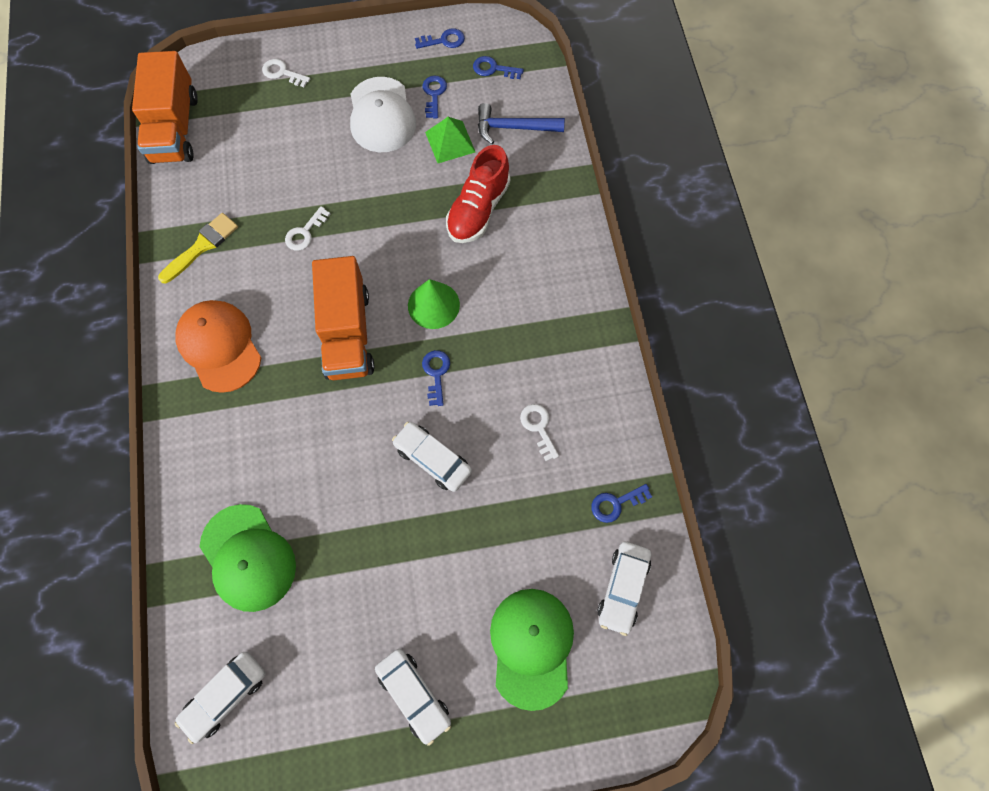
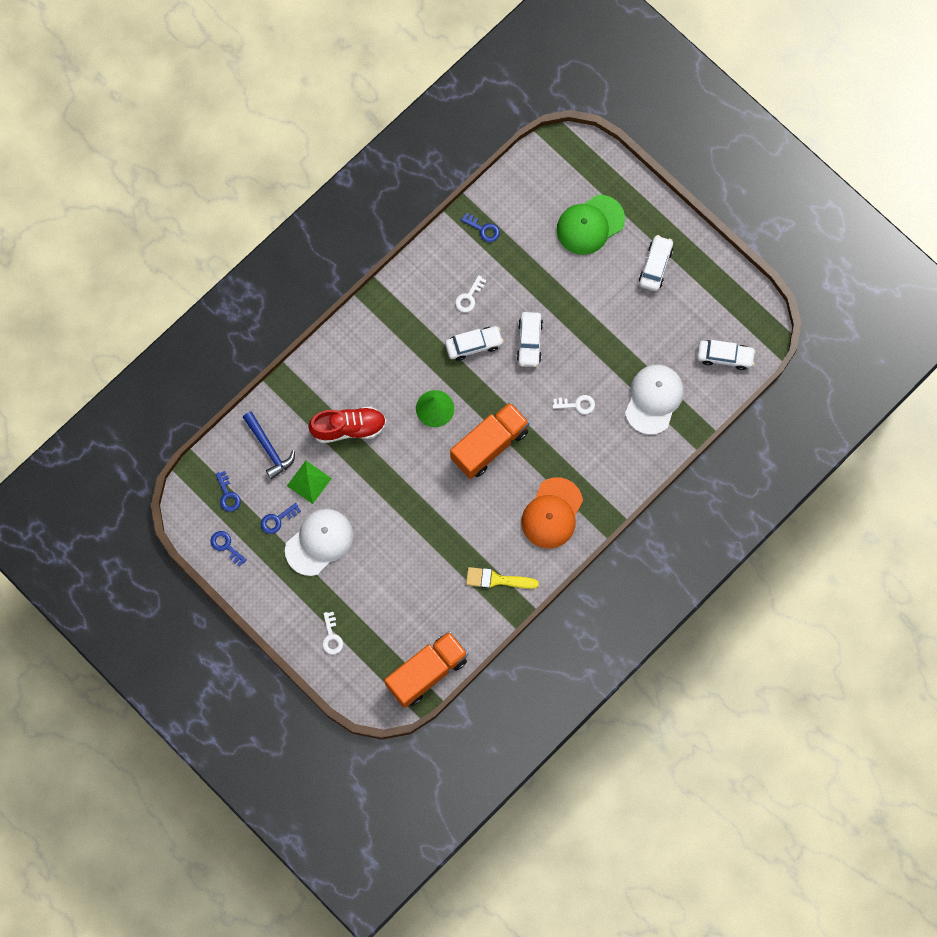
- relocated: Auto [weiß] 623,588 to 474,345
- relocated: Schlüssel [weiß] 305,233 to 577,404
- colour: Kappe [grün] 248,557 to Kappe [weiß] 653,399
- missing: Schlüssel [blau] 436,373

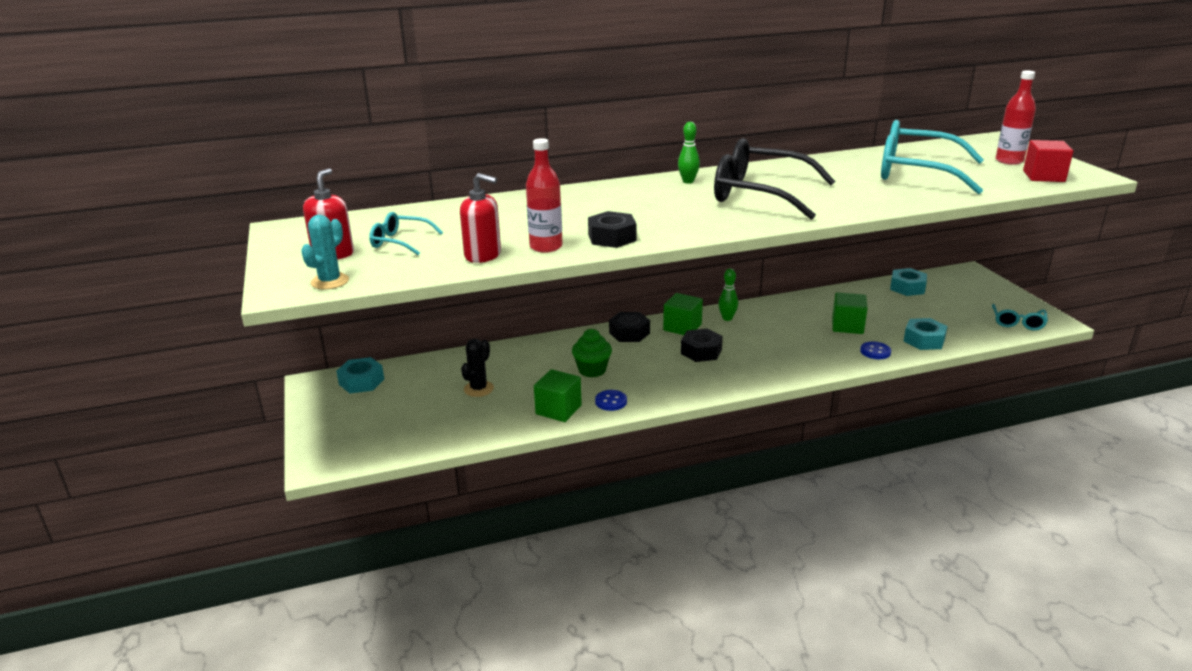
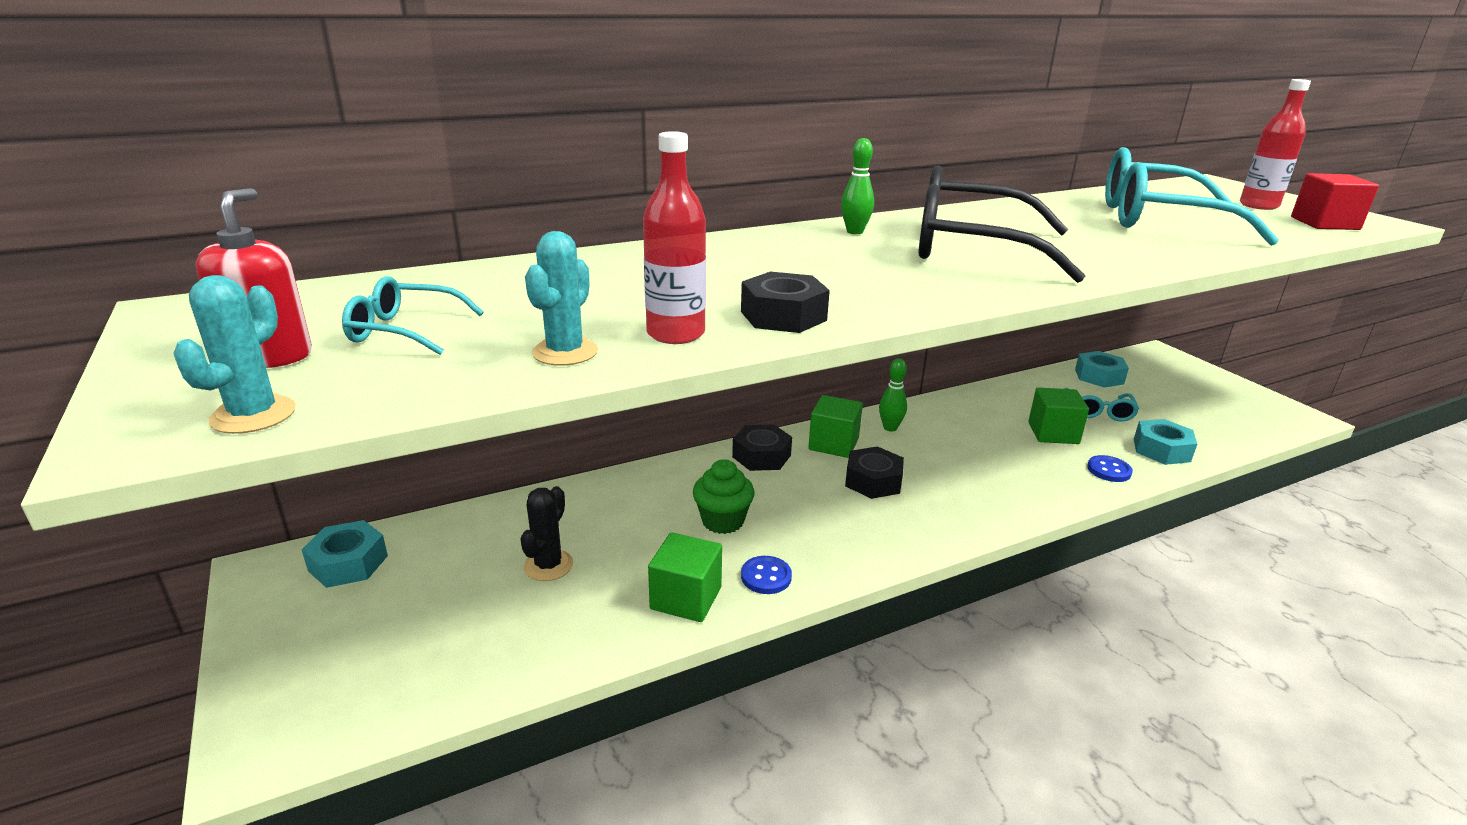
- exchanged: Seifenspender [rot] 483,255 to Kaktus [türkis] 565,352
- relocated: Brille [türkis] 1017,322 to 1098,411

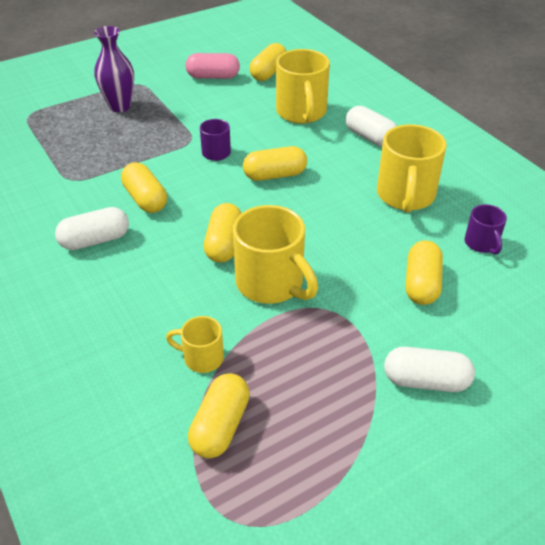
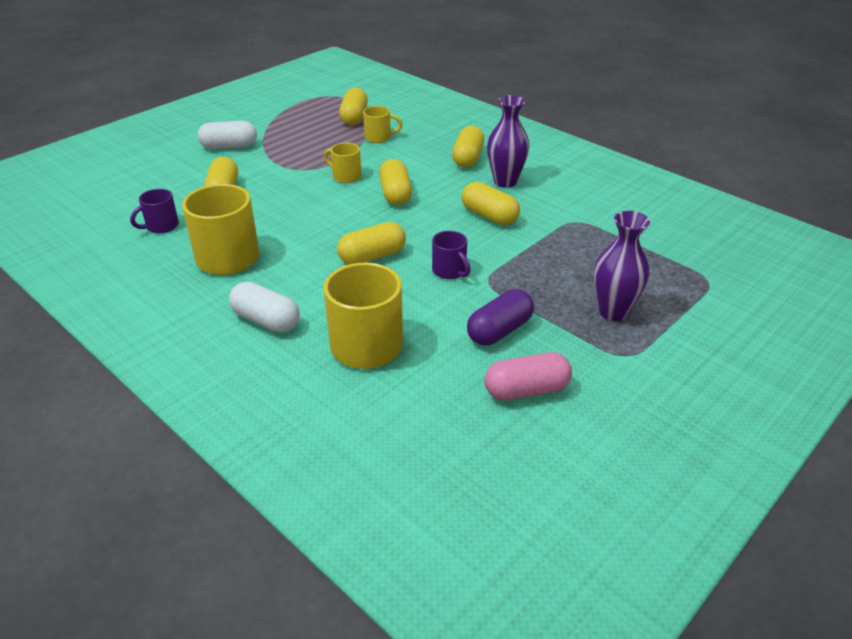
- spun: Tasse [lila] 481,244 = 161,226 105 degrees counterclockwise
- size: Tasse [gelb] 271,284 = 346,176 x0.53
- relocated: Kapsel [gelb] 268,73 to 468,158
- appeared: Kapsel [lila] 499,330
- exchanged: Kapsel [weiß] 95,240 to Vase [lila] 505,182

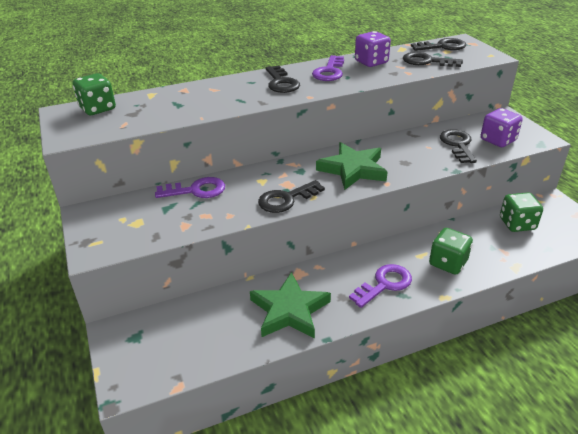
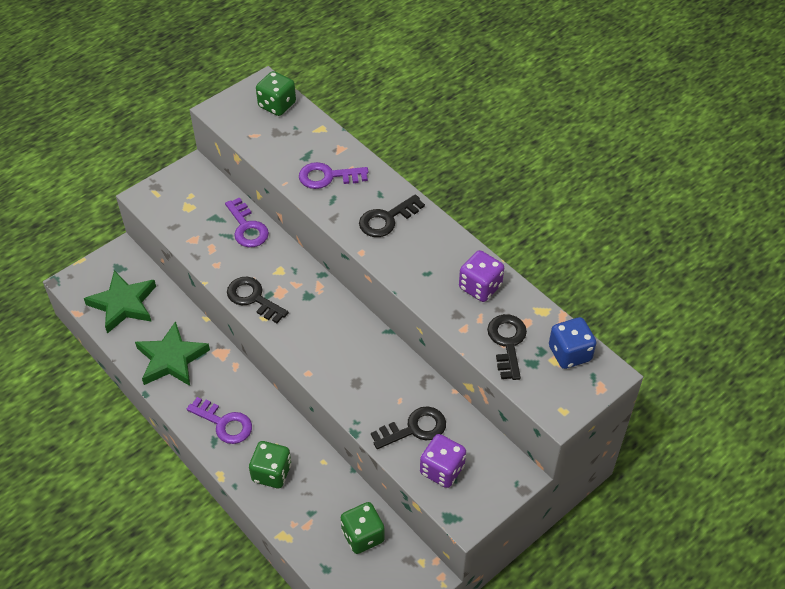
- relocated: Stern [grün] 353,169 to 123,304
- relocated: Schlüssel [lila] 329,72 to 328,177
- exchanged: Schlüssel [schwarz] 442,46 to Spielwürfel [blau] 569,353

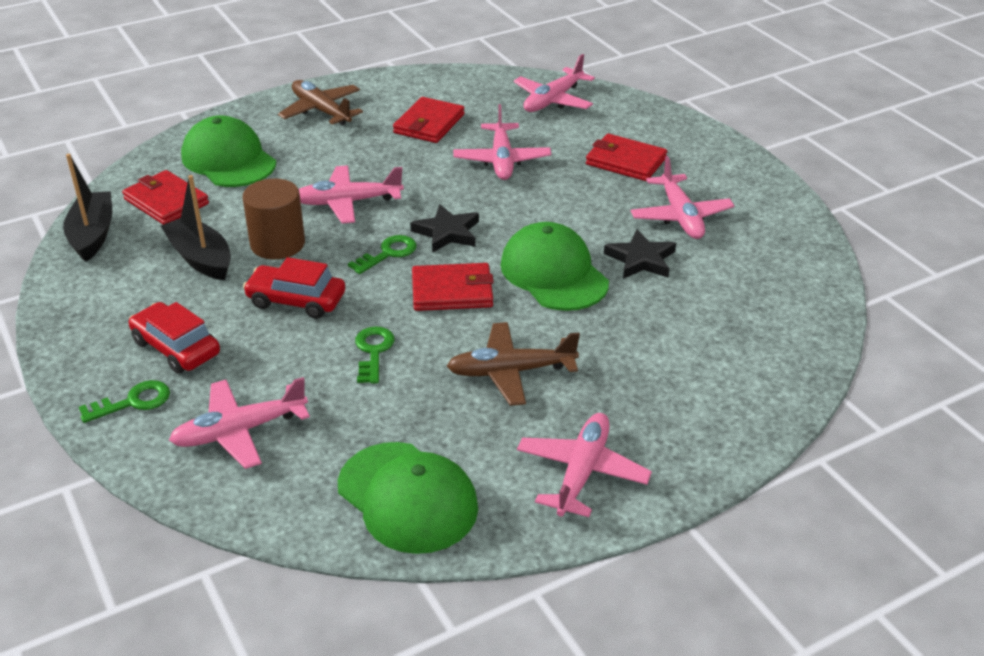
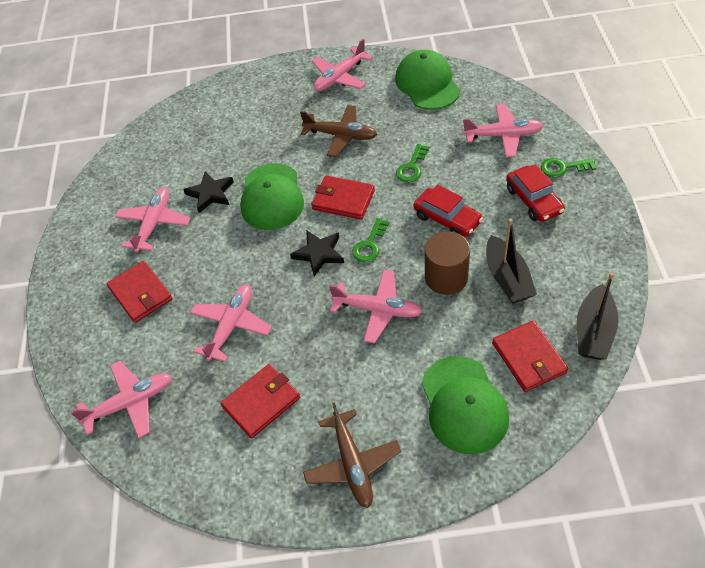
- spun: Schlüssel [grün] 388,253 = 370,245 45 degrees counterclockwise

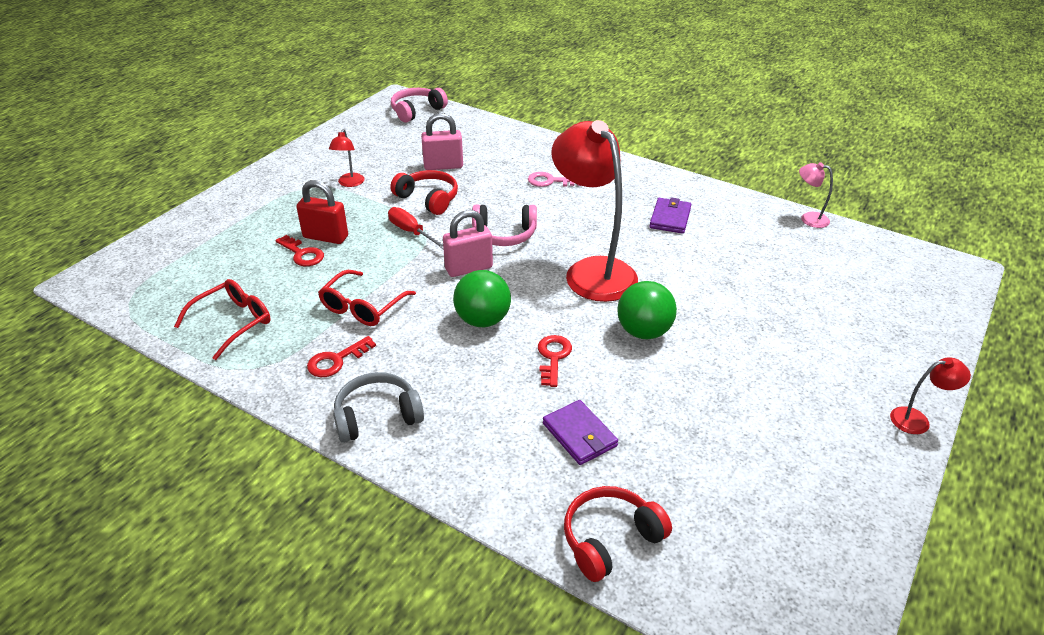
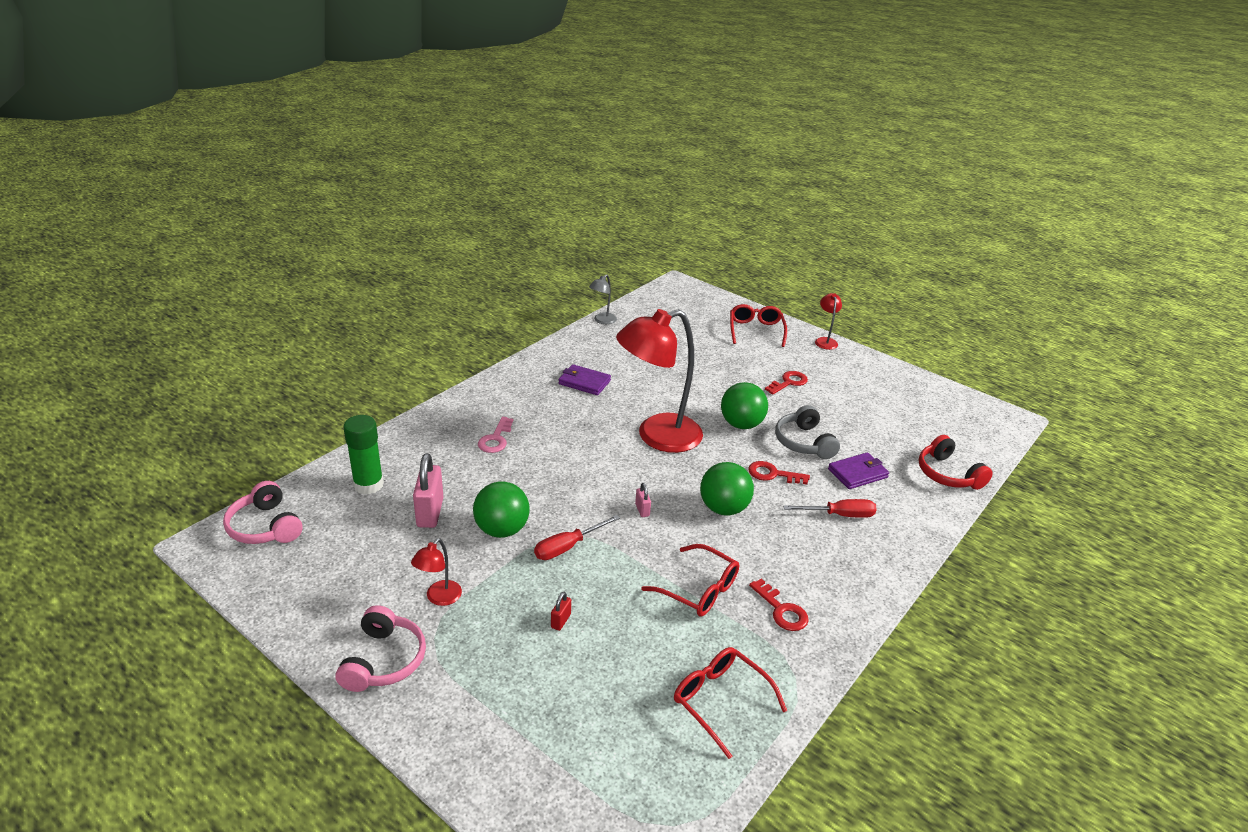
- relocated: Kopfhörer [rosa] 504,235 to 384,660
- appeared: Klebestift [grün] 368,485
- spun: Lampe [rot] 349,183 = 439,598 105 degrees clockwise
- exchanged: Kopfhörer [rot] 428,199 to Ball [grün] 502,530
- size: Vorhängeschloss [rot] 325,237 = 561,621 x0.48
- colour: Lampe [rosa] 808,218 to Lampe [grau] 602,321
- size: Vorhängeschloss [rosa] 469,268 = 642,510 x0.48
- appeared: Brille [rot] 755,330
- relocated: Schlüssel [rot] 302,254 to 789,382
- relocated: Kopfhörer [grau] 377,416 to 804,442
- appeared: Schraubenzieher [rot] 839,515

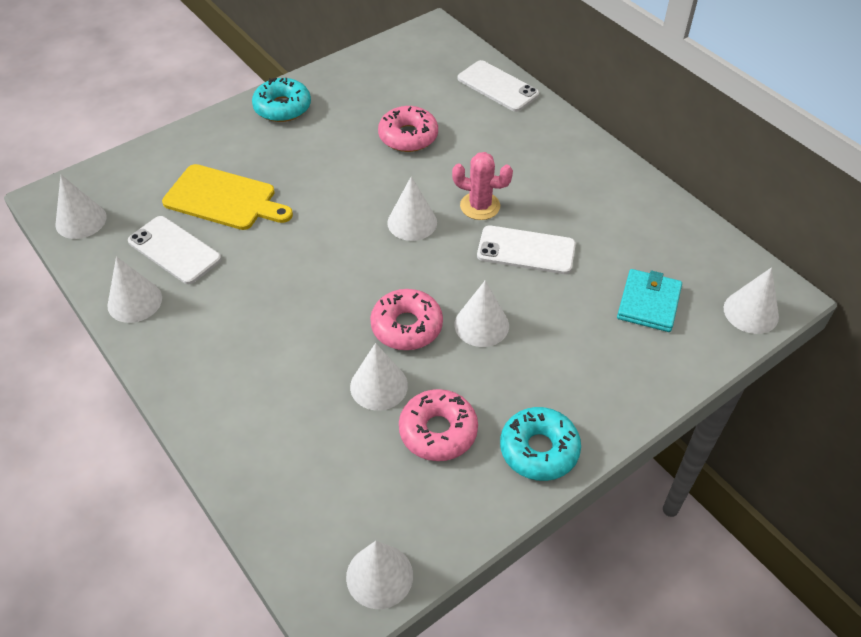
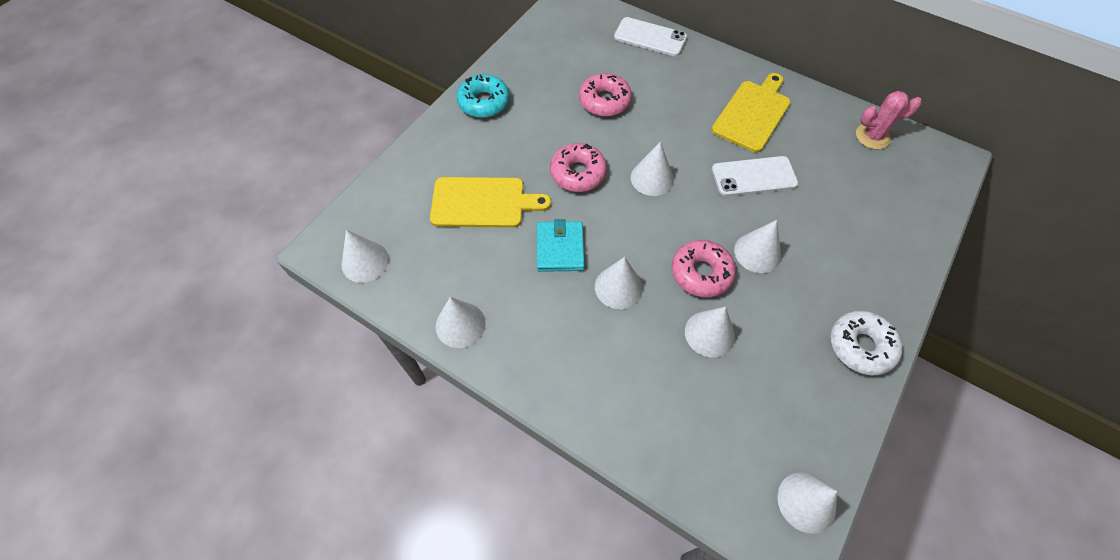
- relocated: Geldbörse [türkis] 648,303 to 560,248
- relocated: Donut [rosa] 438,431 to 578,173
- relocated: Kegel [weiß] 751,312 to 618,287
- appeared: Schneidebrett [gelb] 752,113
- colour: Donut [türkis] 539,450 to Donut [weiß] 861,346
- relocated: Kaktus [rosa] 480,206 to 872,136
- missing: Handy [weiß] 174,250

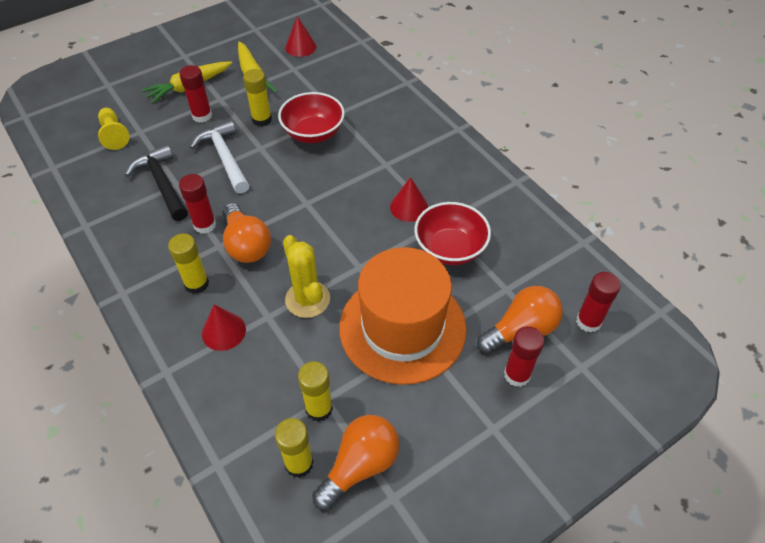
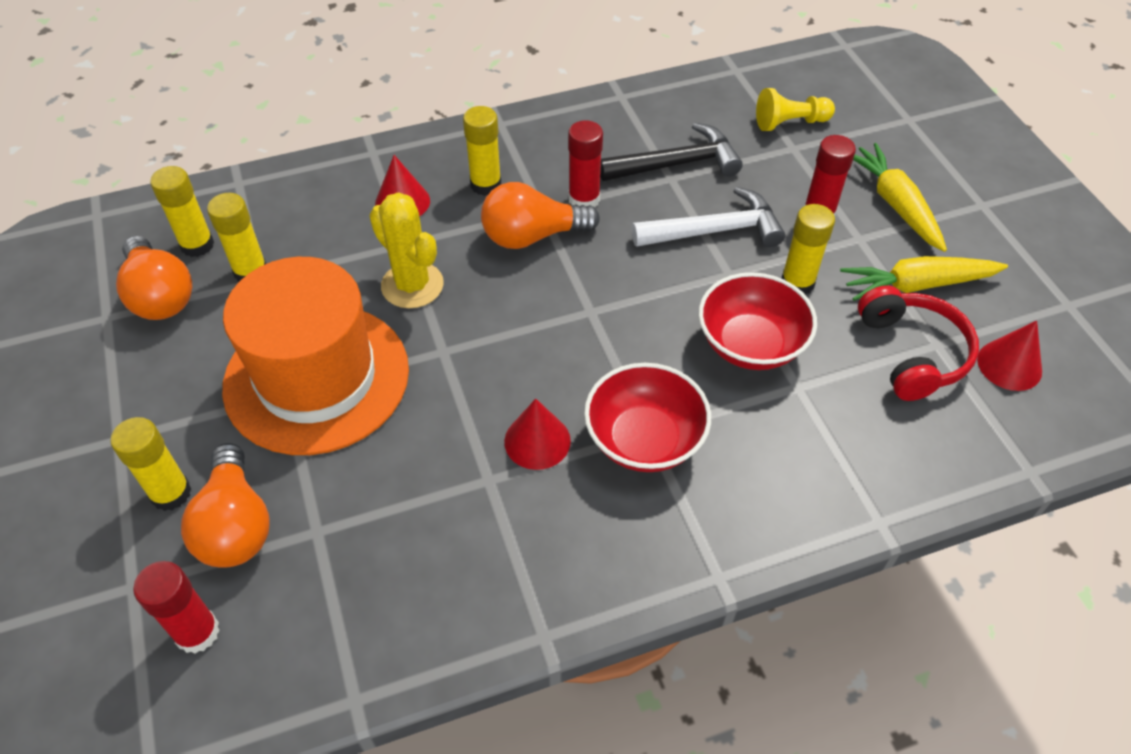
- colour: Klebestift [rot] 517,375 to Klebestift [gelb] 171,493
- spun: Kaktus [gelb] 307,299 = 412,285 60 degrees clockwise
- relocated: Schüssel [rot] 450,248 to 644,440
- appeared: Kopfhörer [rot] 912,353

